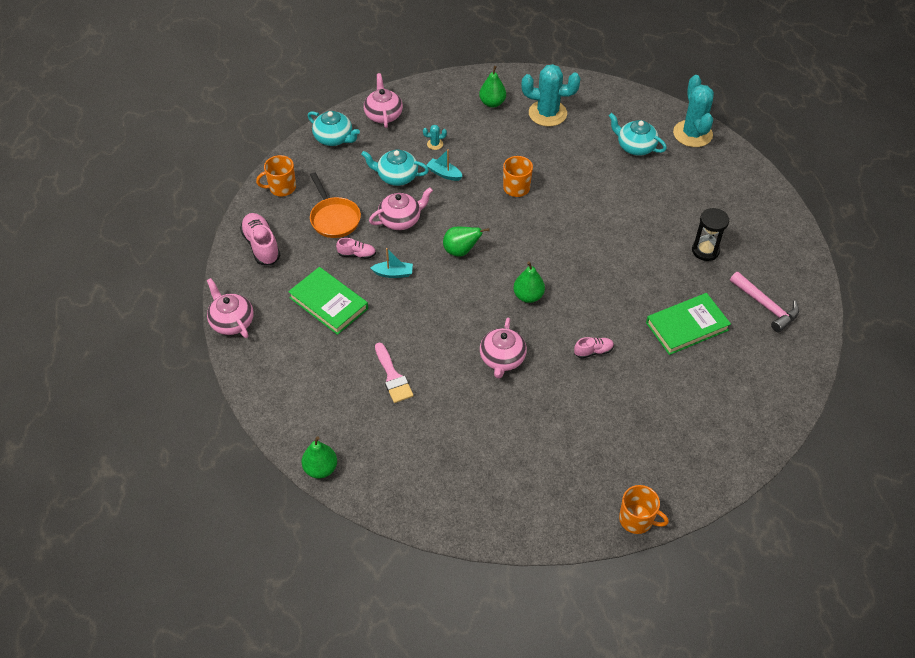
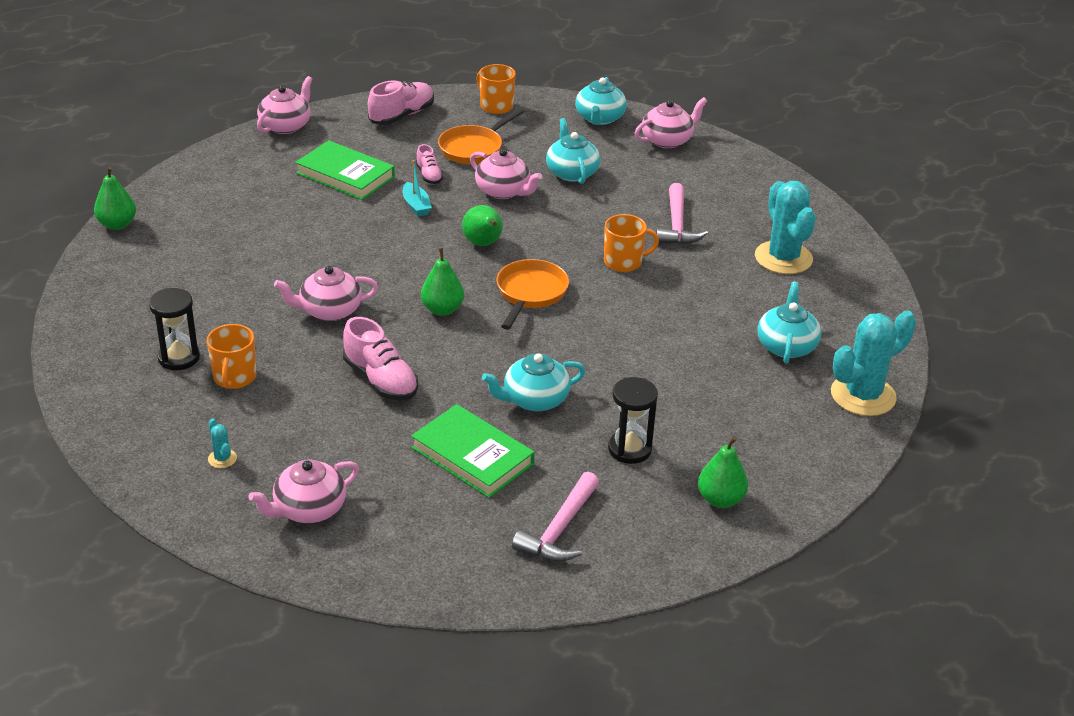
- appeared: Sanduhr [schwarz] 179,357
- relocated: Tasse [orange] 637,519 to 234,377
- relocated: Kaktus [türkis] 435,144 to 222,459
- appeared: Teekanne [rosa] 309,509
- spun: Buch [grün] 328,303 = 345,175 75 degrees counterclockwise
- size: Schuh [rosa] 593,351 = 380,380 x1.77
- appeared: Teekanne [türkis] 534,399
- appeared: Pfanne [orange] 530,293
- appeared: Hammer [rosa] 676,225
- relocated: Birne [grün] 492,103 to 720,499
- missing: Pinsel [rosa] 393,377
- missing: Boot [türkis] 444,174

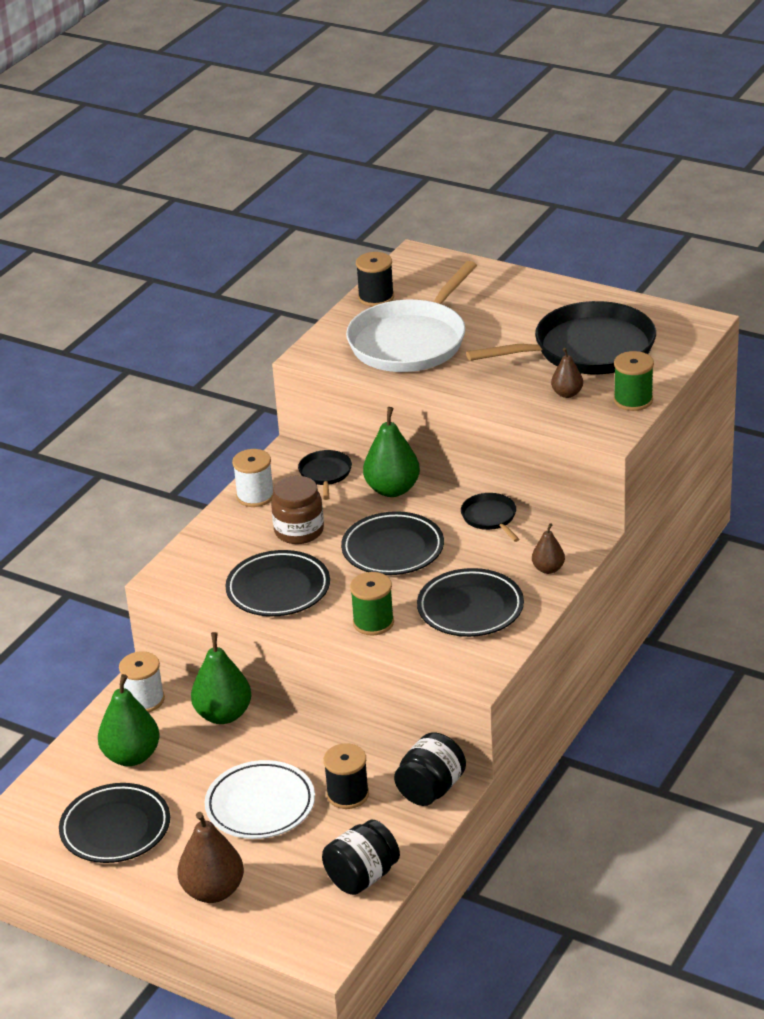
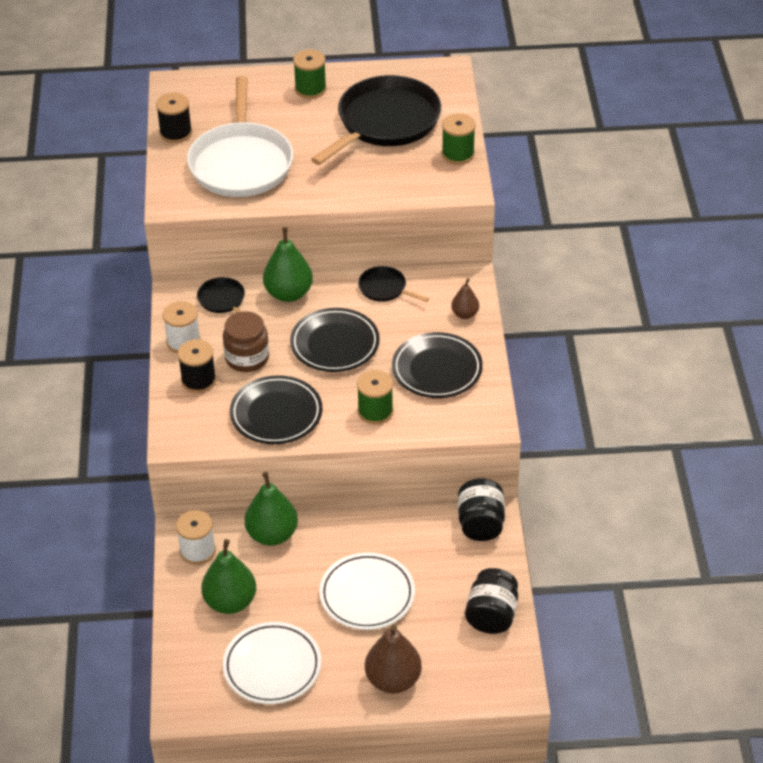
- relocated: Garnrolle [schwarz] 348,794 to 198,380
- colour: Teller [schwarz] 115,828 to Teller [weiß] 272,667
- appeared: Garnrolle [grün] 310,89
- missing: Birne [braun] 567,394

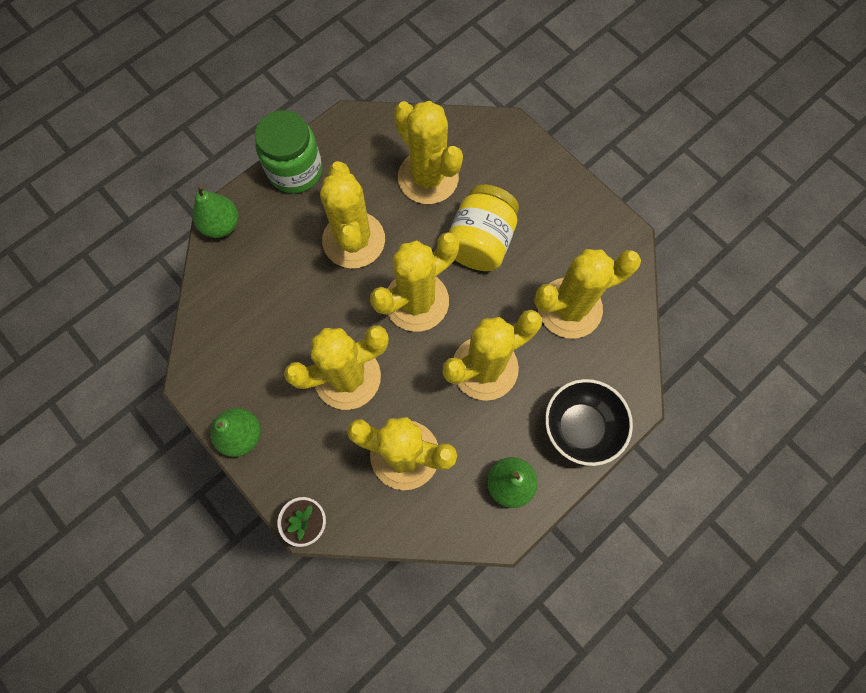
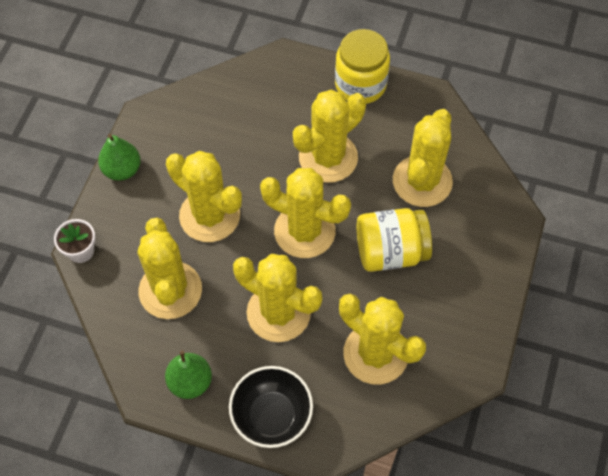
- colour: Einmachglas [grün] 295,170 to Einmachglas [gelb] 360,84
- missing: Birne [grün] 221,225

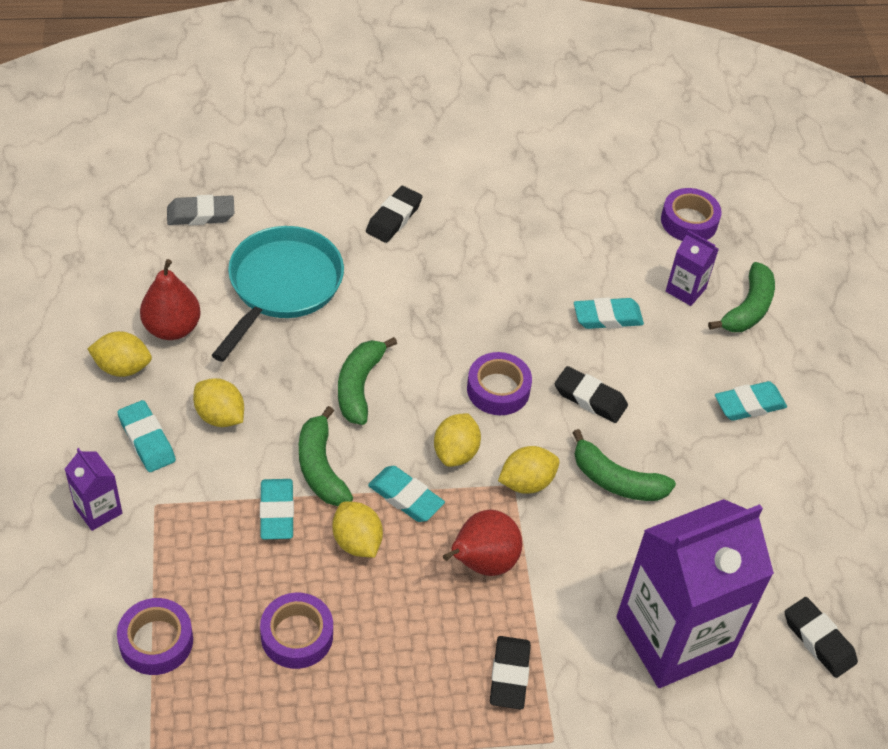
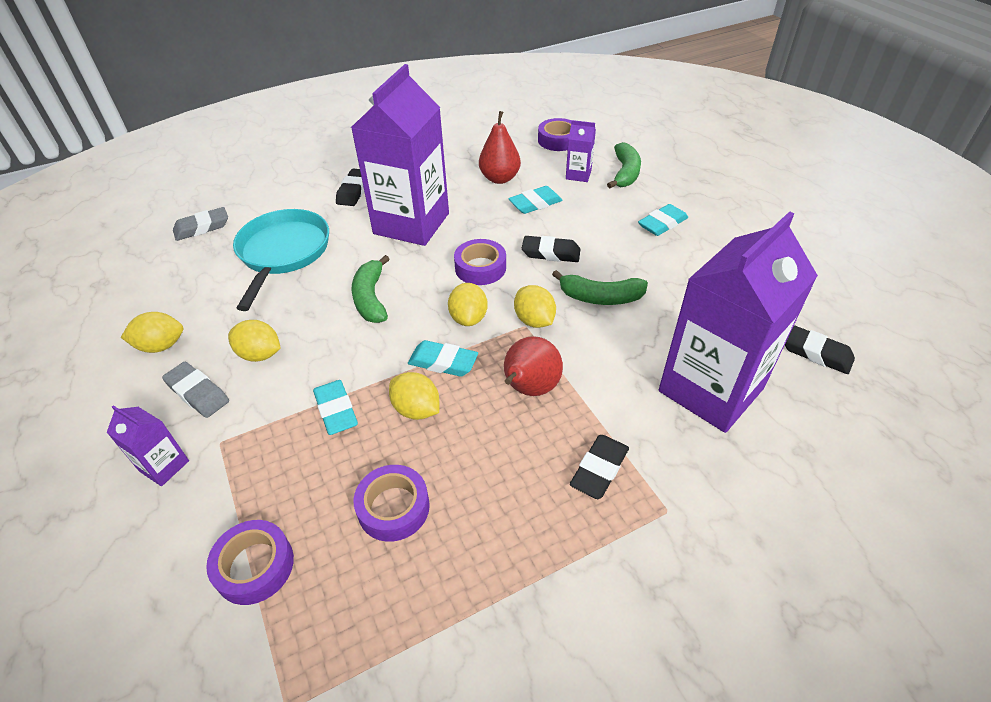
- colour: Radiergummi [türkis] 147,440 to Radiergummi [grau] 198,393
- appeared: Getränkekarton [lila] 411,223
- relocated: Birne [rot] 172,328 to 499,178
- spun: Zitrone [gelb] 526,482 = 534,320 75 degrees counterclockwise
- spun: Radiergummi [schwarz] 509,675 = 599,469 45 degrees clockwise
- missing: Banane [grün] 320,467

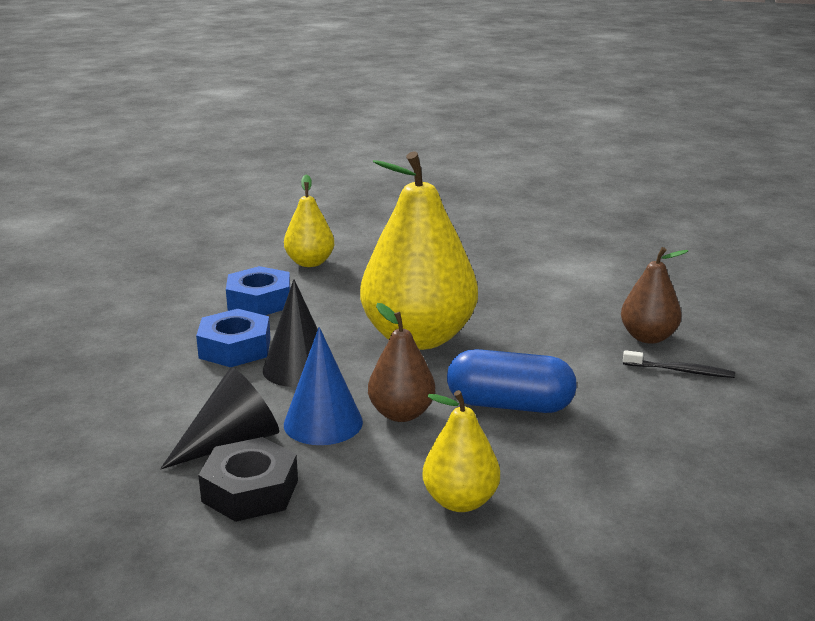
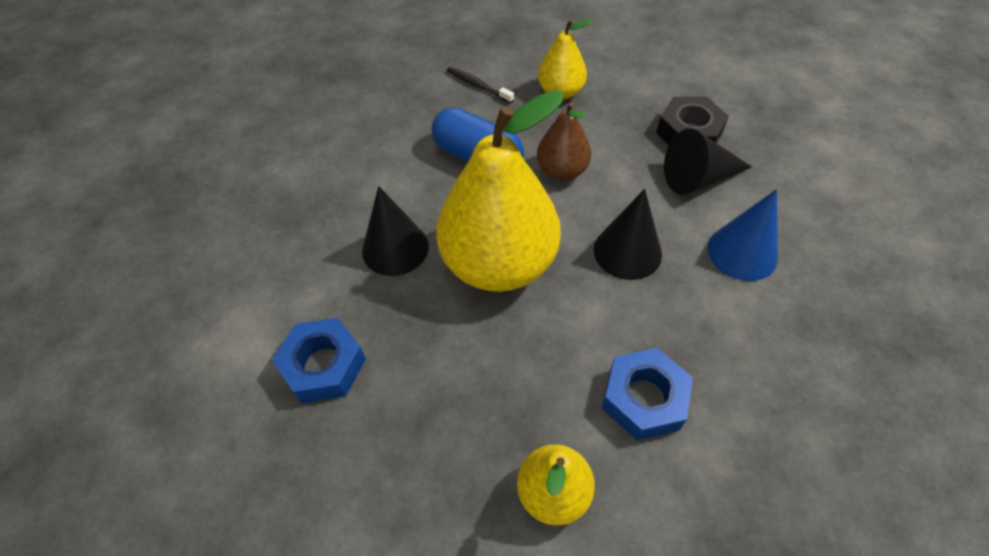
- relocated: Sechskantmutter [blau] 235,348 to 323,365
- appeared: Kegel [schwarz] 395,248
- relocated: Zahnbürste [schwarz] 680,371 to 478,85
- relocated: Kegel [blau] 323,423 to 742,252
- missing: Birne [braun] 648,337

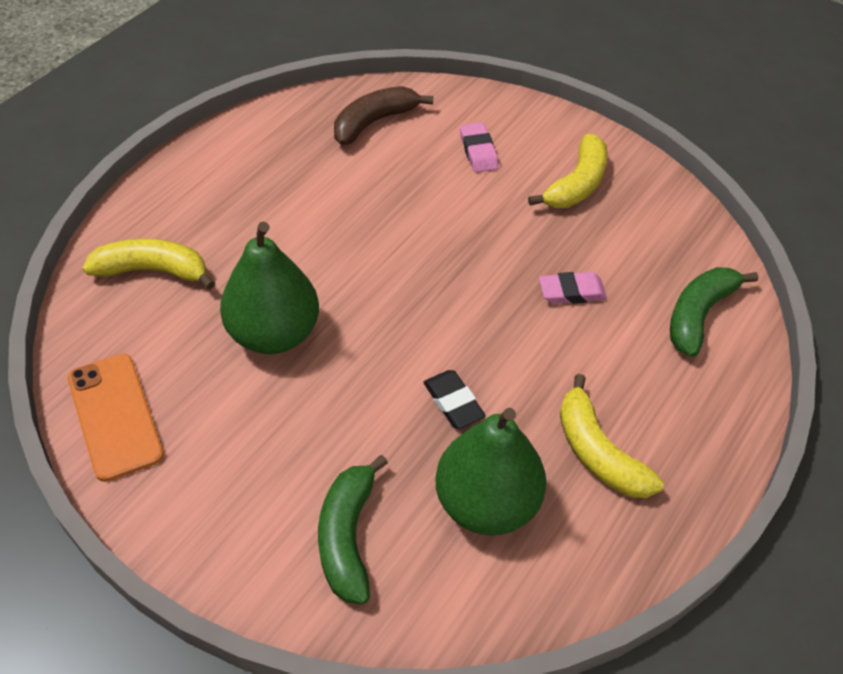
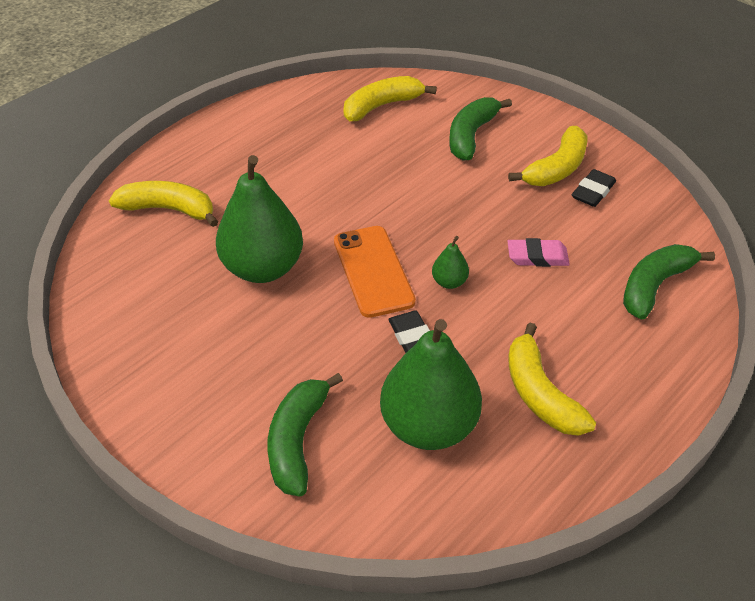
- relocated: Handy [orange] 115,416 to 373,271
- colour: Banane [braun] 374,122 to Banane [gelb] 381,106
- appeared: Birne [grün] 449,282
- exchanged: Radiergummi [rosa] 478,151 to Banane [grün] 471,135
- appeared: Radiergummi [schwarz] 593,192

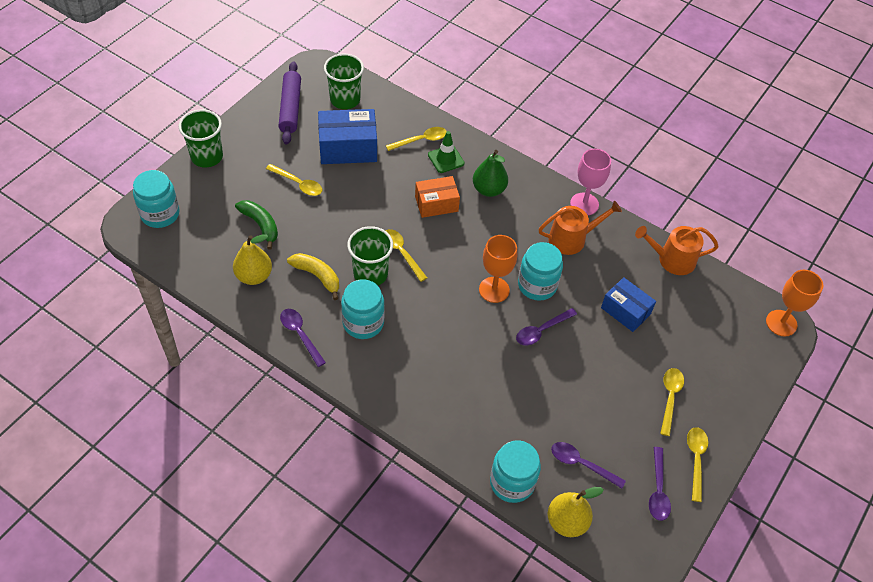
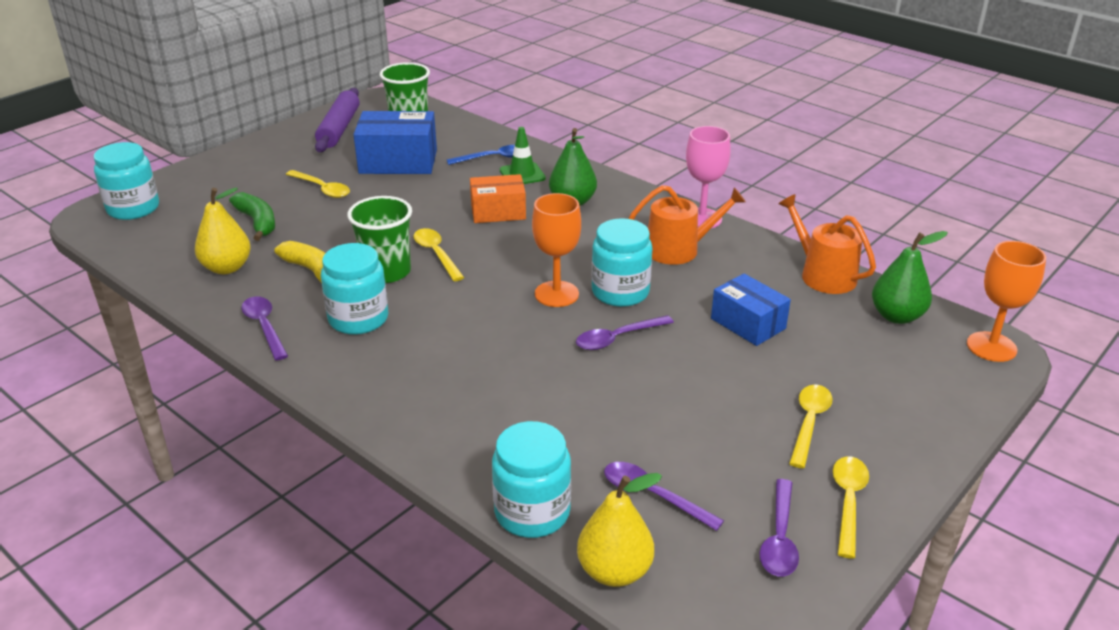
- colour: Löffel [gelb] 421,140 to Löffel [blau] 494,158
- spun: Gießkanne [orange] 672,259 = 823,275 45 degrees clockwise
- appeared: Birne [grün] 897,316
- missing: Becher [grün] 207,157

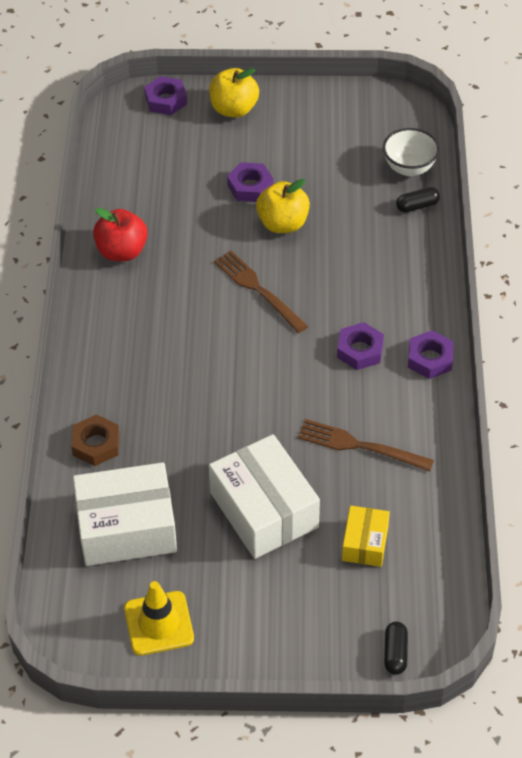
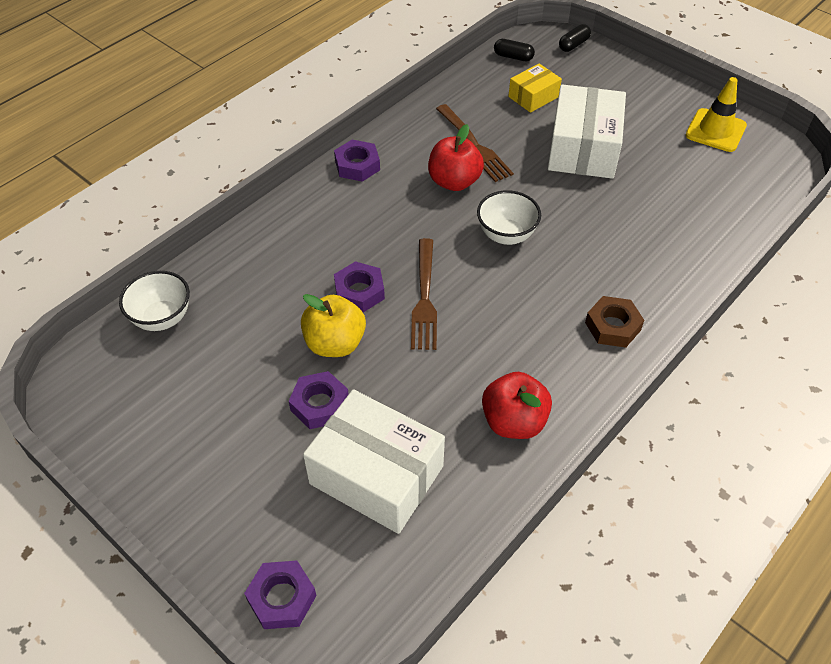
- relocated: Schachtel [weiß] 127,528 to 376,475
- relocated: Sechskantmutter [lila] 360,350 to 359,291
- appeared: Apfel [rot] 454,182
- appeared: Schüssel [weiß] 506,235
- relocated: Kapsel [schwarz] 417,206 to 513,57
- relocated: Sechskantmutter [braun] 96,444 to 613,326
- missing: Apfel [gelb] 234,109

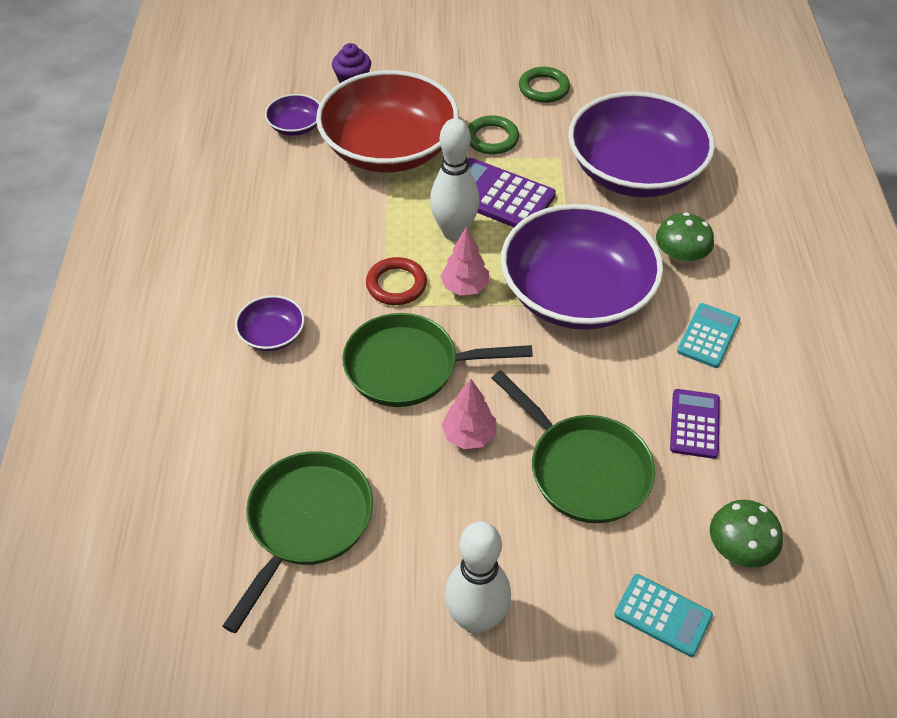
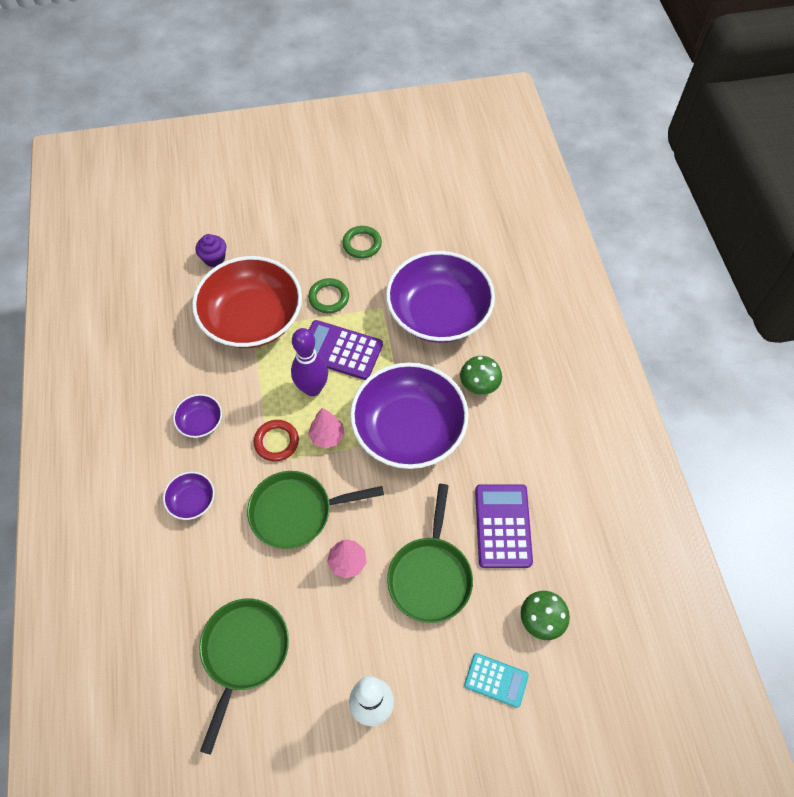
- relocated: Schüssel [lila] 295,126 to 200,422
- colour: Bowlingkegel [weiß] 454,232 to Bowlingkegel [lila] 312,388
- spun: Pfanne [grün] 583,469 = 430,575 60 degrees clockwise
- size: Taschenrechner [lila] 694,424 = 502,526 x1.61
- missing: Taschenrechner [türkis] 708,336

